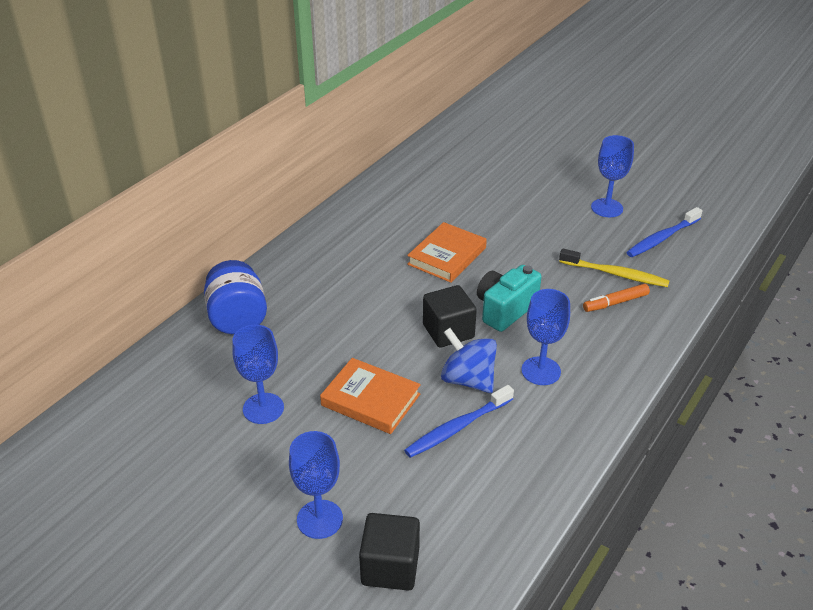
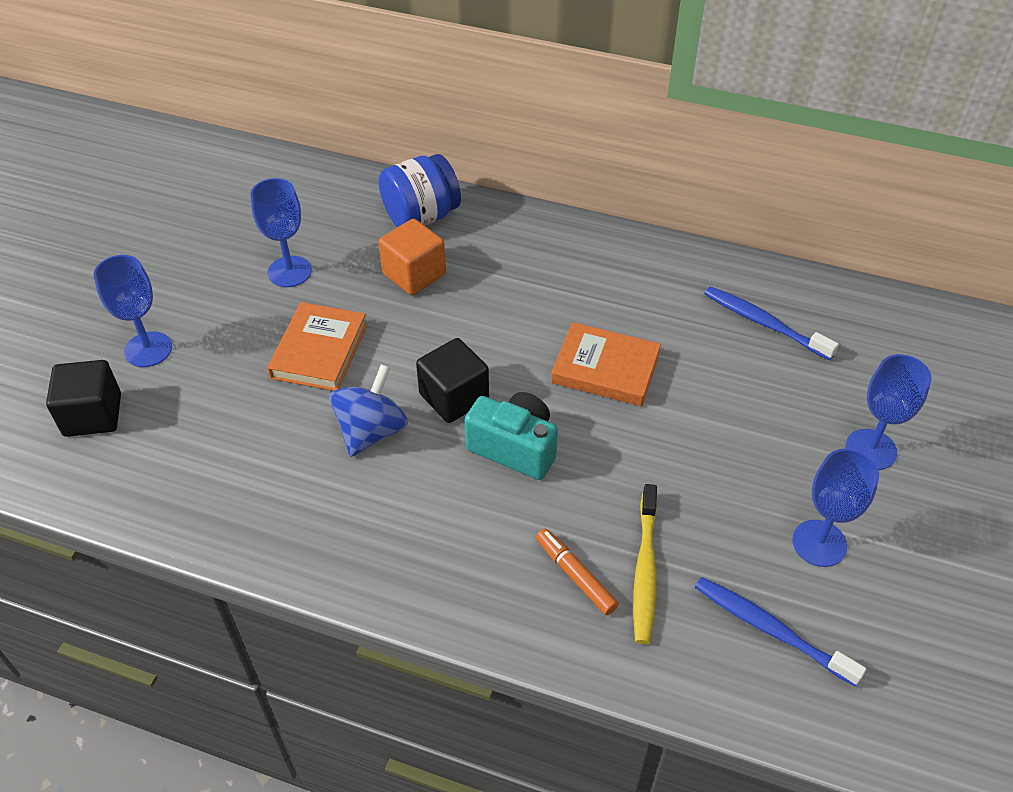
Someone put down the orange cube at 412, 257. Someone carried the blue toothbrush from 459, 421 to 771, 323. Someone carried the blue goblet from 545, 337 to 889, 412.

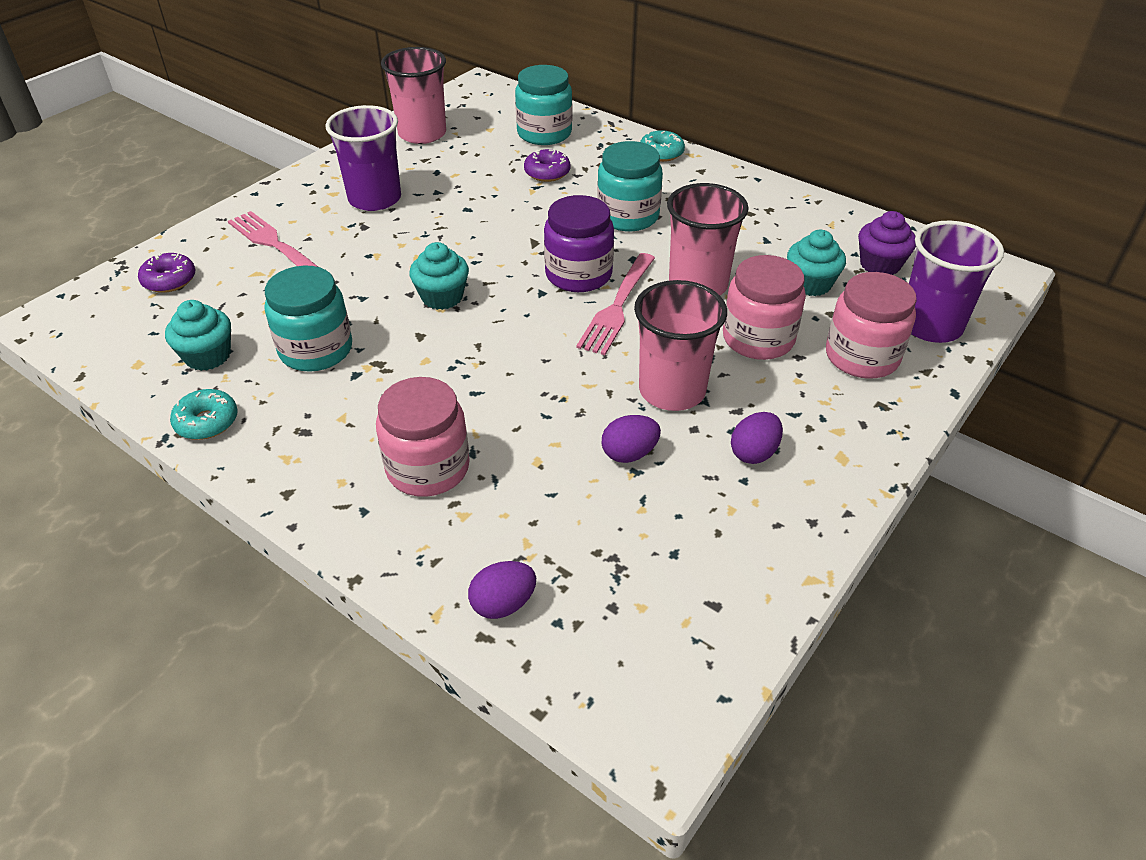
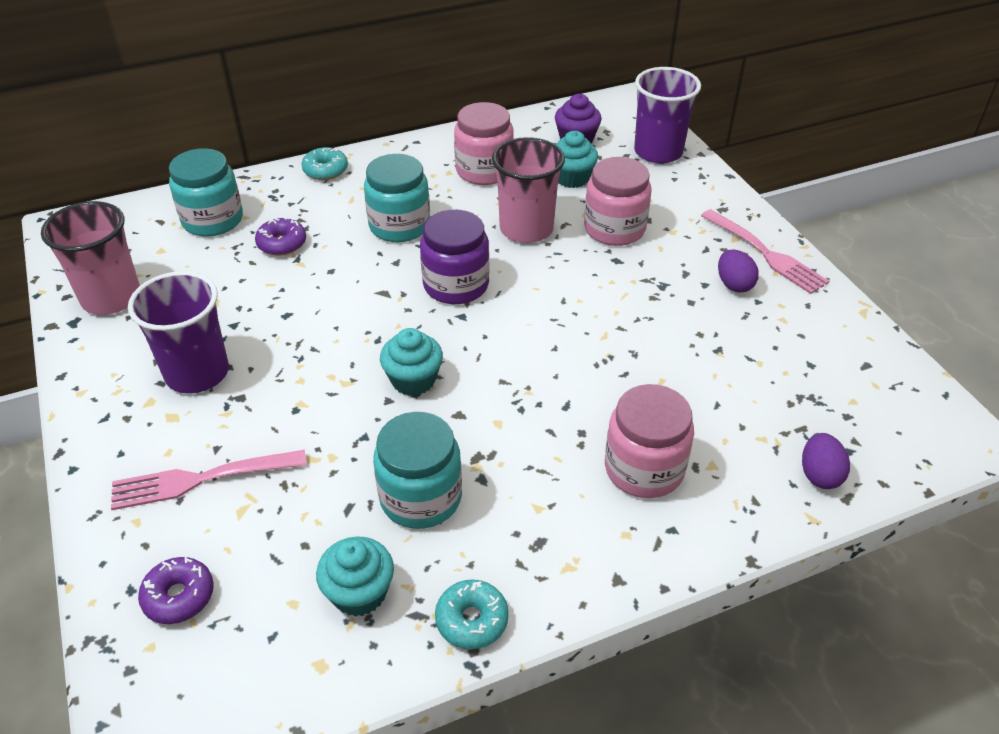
Someone carried the pink jar from 871, 325 to 484, 143. Someone carried the pink fork from 615, 304 to 765, 251. Someone took away the purple egg at 631, 439. Someone took away the pink cup at 680, 345.

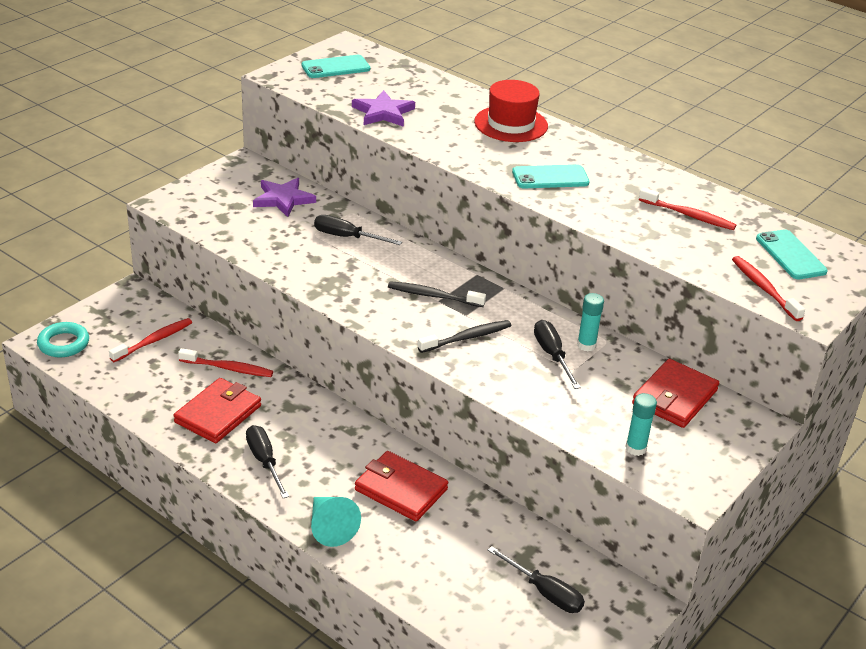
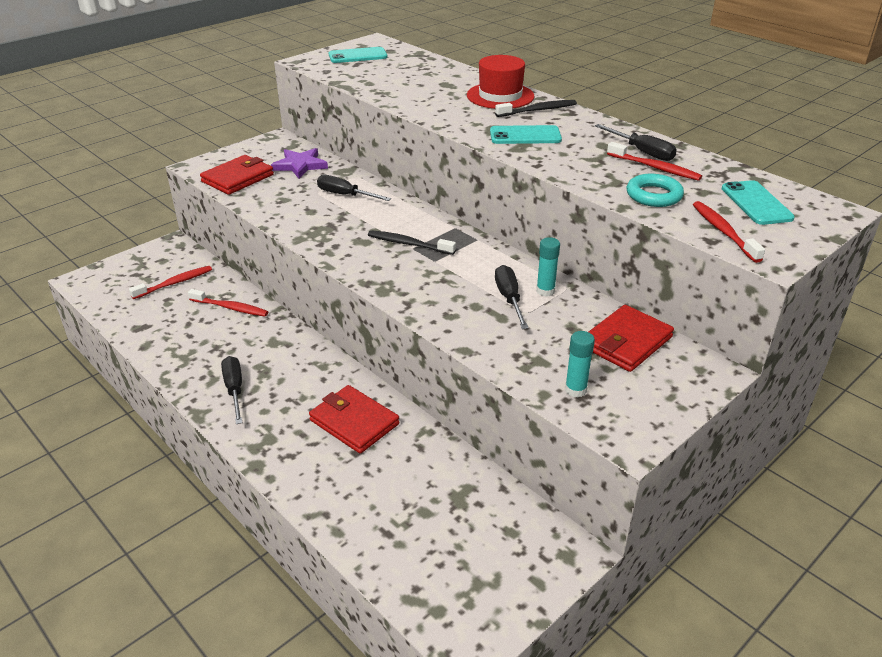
Someone carried the red wallet from 217, 410 to 237, 175. Someone carried the black toothbrush from 465, 336 to 536, 108. Someone carried the black screwdriver from 536, 579 to 636, 142. Someone carried the turquoise ring from 63, 340 to 655, 190. Someone took away the turquoise cone at 336, 522. Someone took away the purple star at 383, 108.

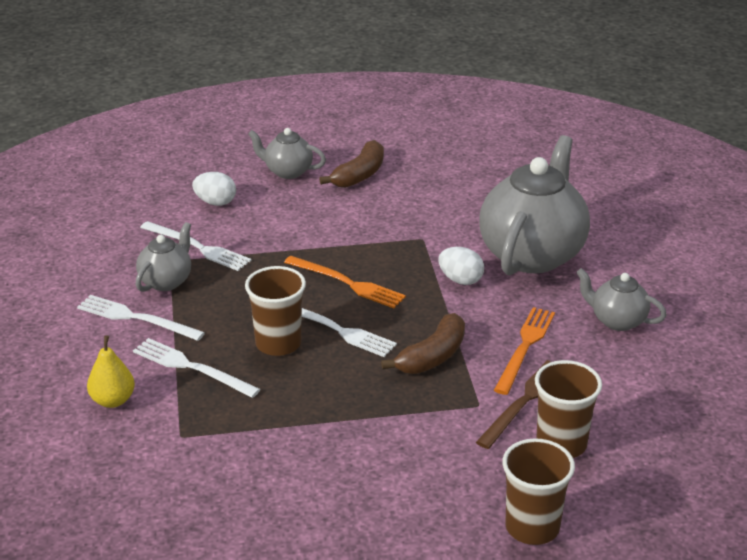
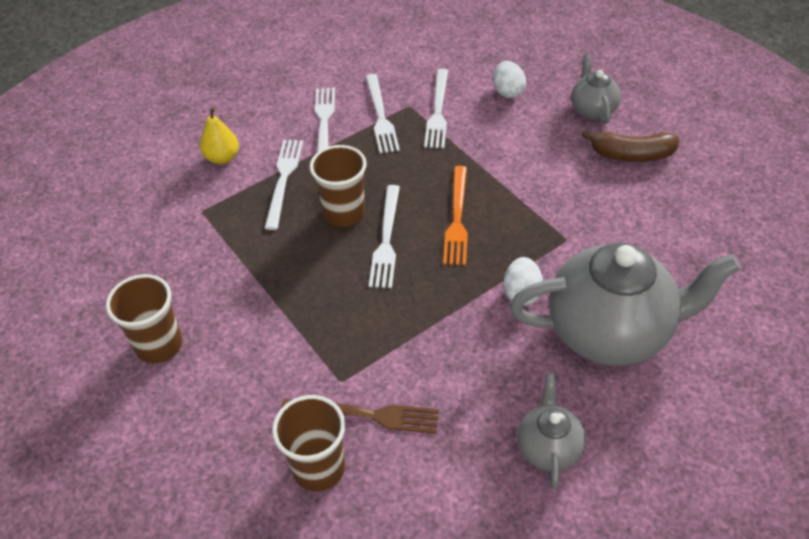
Someone carried the brown cup from 538, 491 to 144, 318. Someone swapped the grey teapot at 163, 257 for the white fork at 383, 114. Someone took away the brown banana at 423, 343. Someone took away the orange fork at 524, 351.

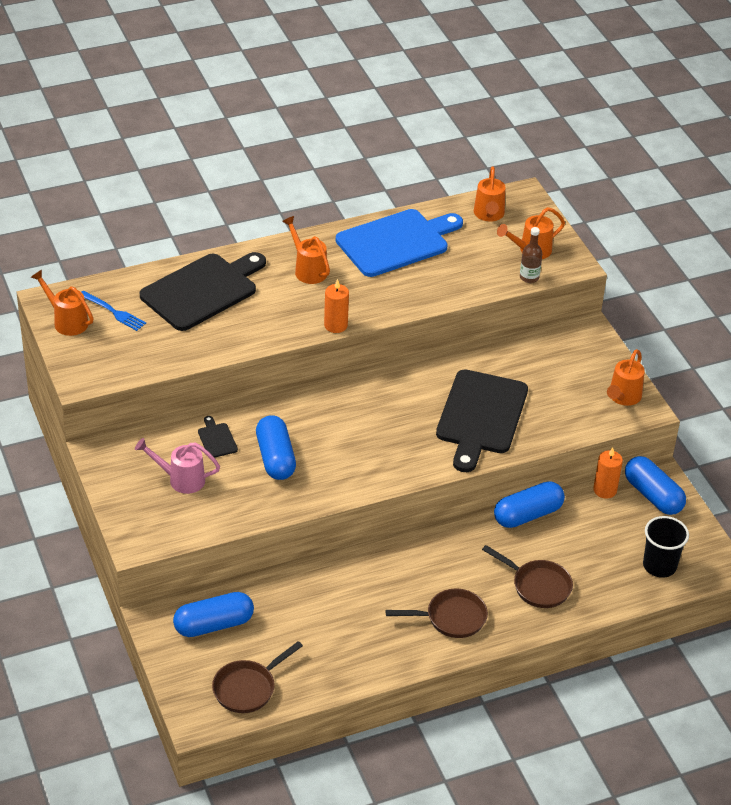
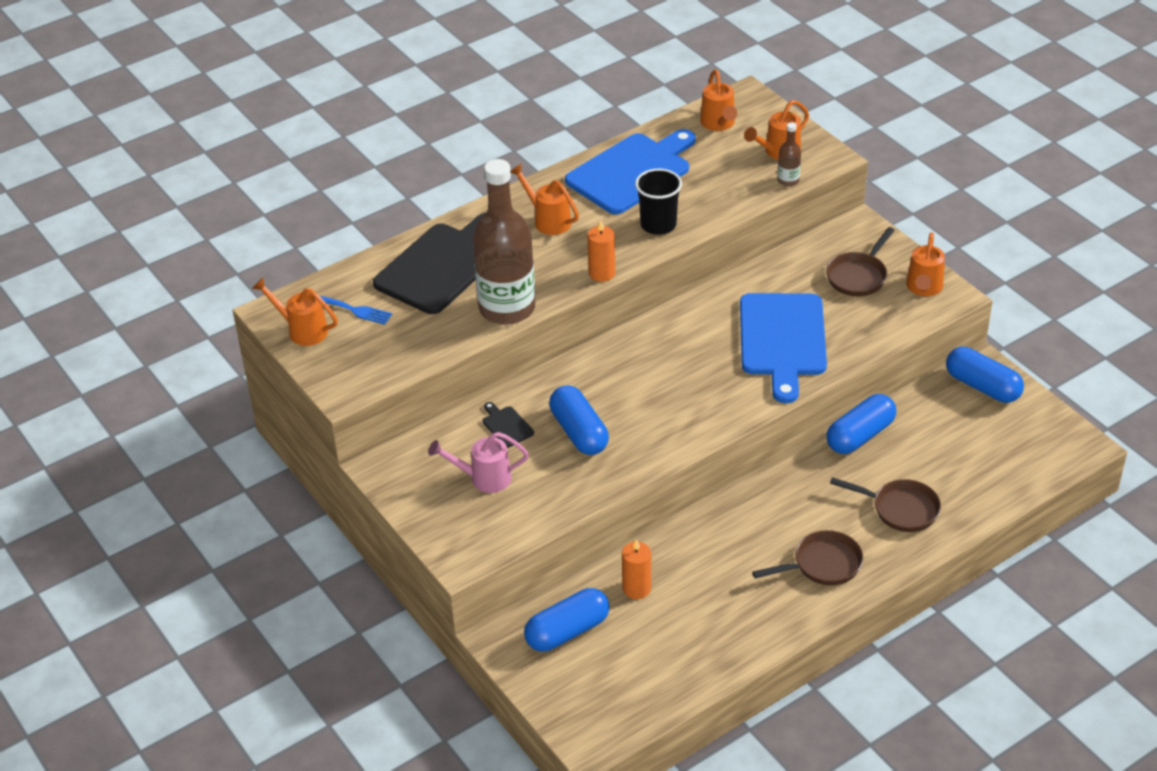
Someone put down the brown bottle at 504, 242. Someone carried the orange candle from 608, 473 to 636, 569. Someone carried the black cup from 666, 547 to 658, 202. Someone repainted the black cutting board at 482, 420, which became the blue cutting board at 783, 348. Someone carried the brown pan from 257, 677 to 860, 261.

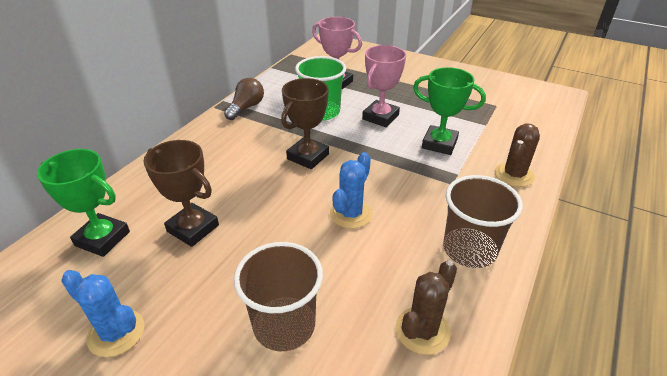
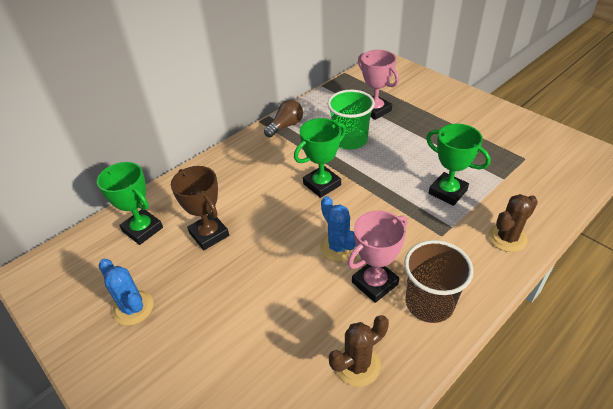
Someone repainted the brown trophy at 305, 123, which became the green trophy at 320, 158. Someone rotated the blue cactus at 351, 190 by 75 degrees counterclockwise. Someone carried the pink trophy from 384, 86 to 378, 256. Someone took away the brown cup at 278, 296.

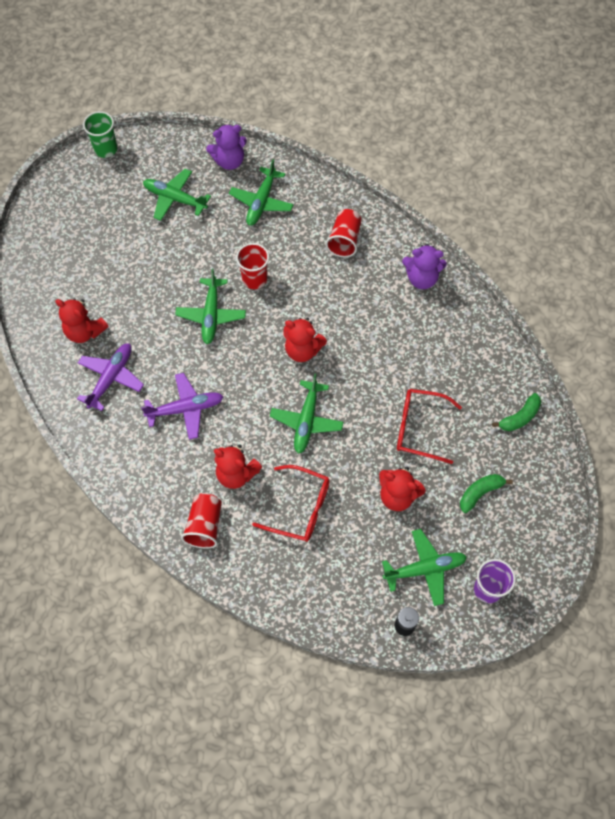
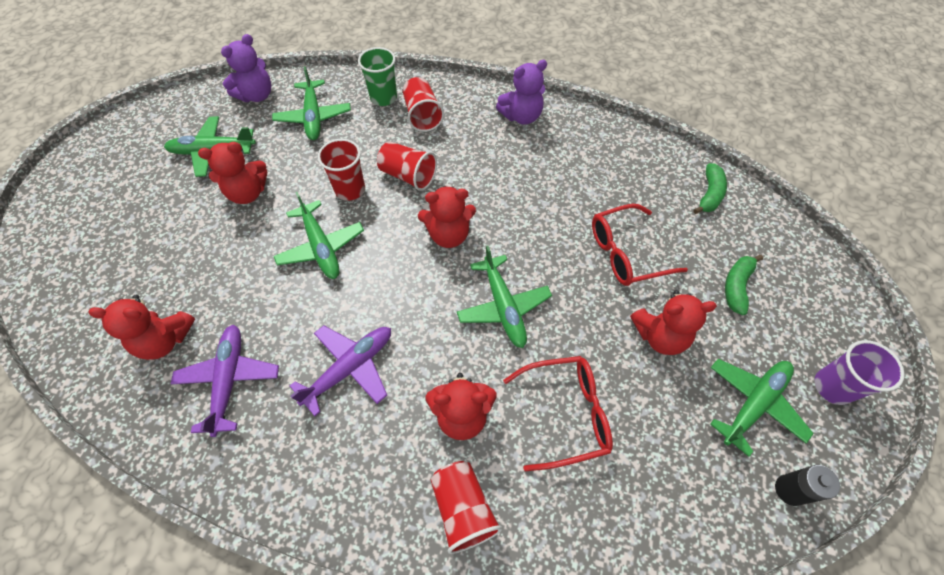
Someone put down the red teddy bear at 232, 173. Someone carried the green cup from 100, 134 to 377, 76. Someone put down the red cup at 407, 166.

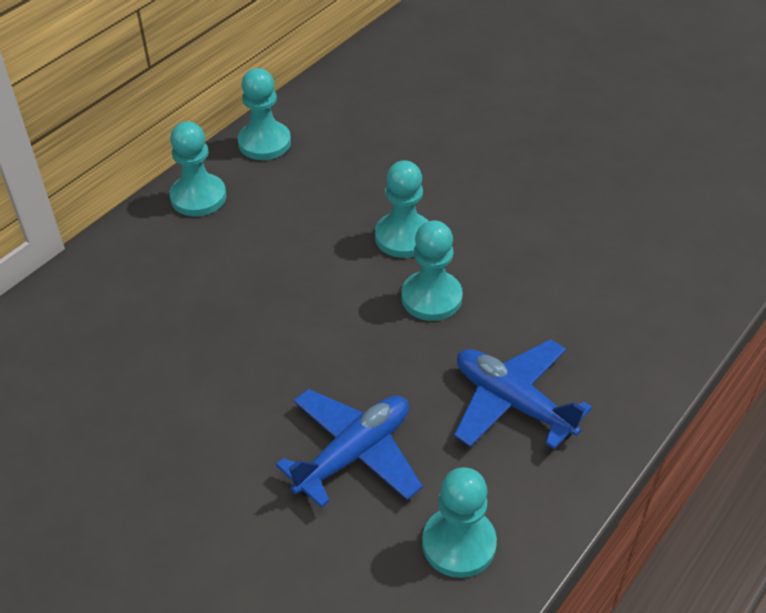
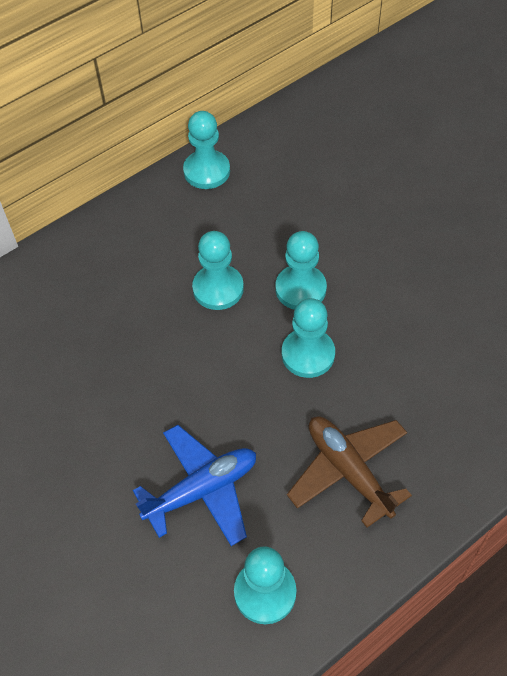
Someone carried the turquoise pawn from 197, 168 to 218, 270. Someone repainted the blue plane at 523, 394, which became the brown plane at 349, 472.

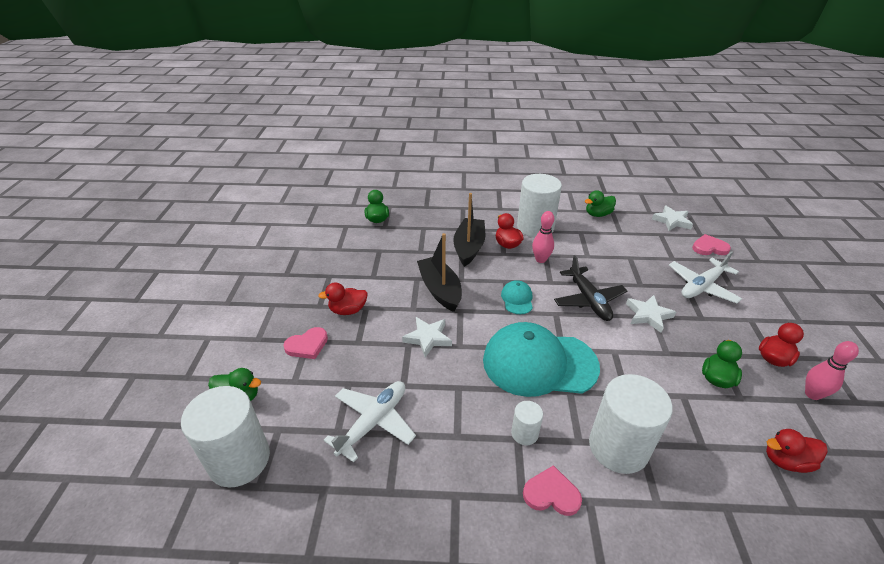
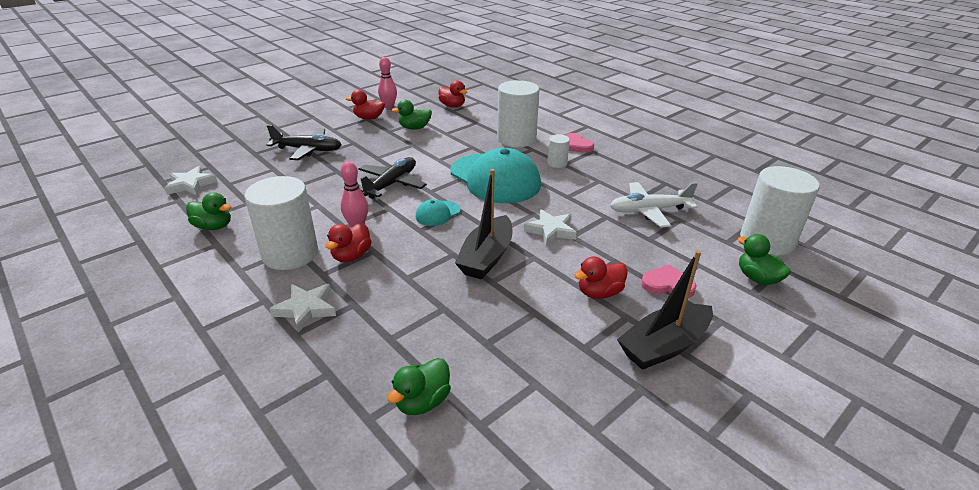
Someone repainted the white plane at 705, 277, which became the black plane at 304, 142. Someone carried the white star from 651, 314 to 302, 308. Someone rotated the red duck at 343, 298 by 120 degrees clockwise. Someone carried the black boat from 469, 230 to 665, 310. Someone took away the pink heart at 711, 244.

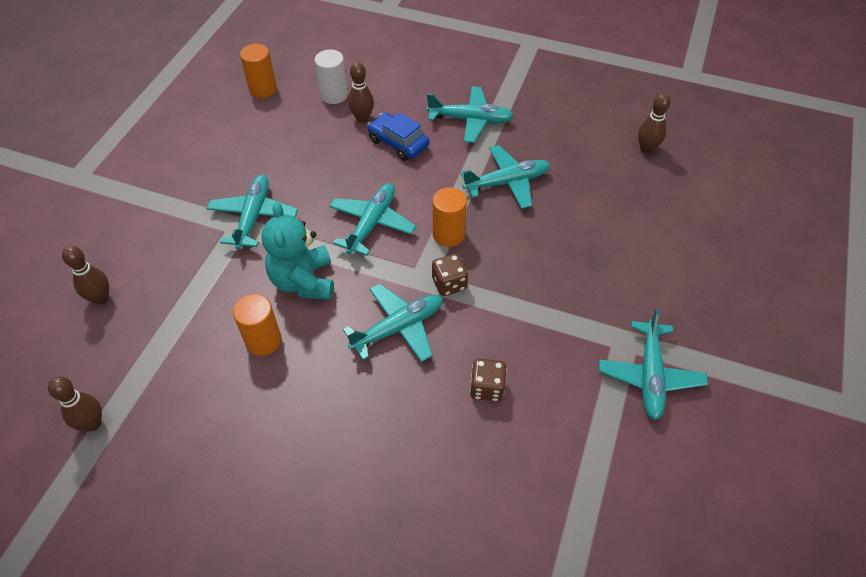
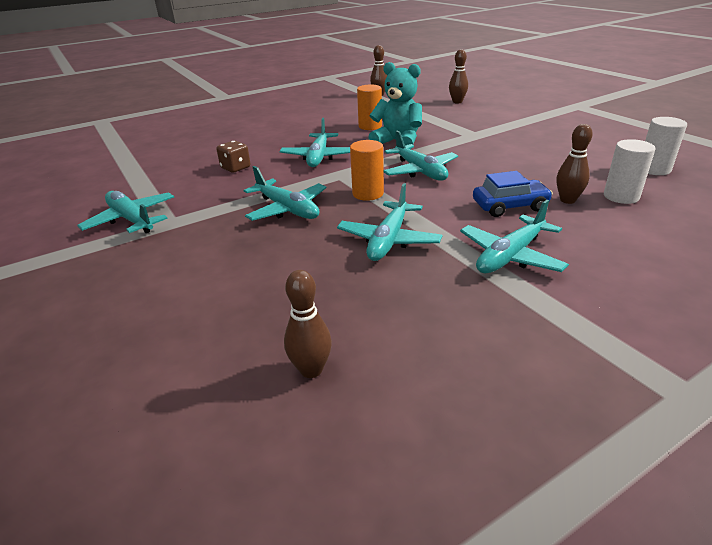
Someone carried the turquoise plane from 252, 212 to 285, 193. Someone repainted the orange cylinder at 258, 71, which became the white cylinder at 666, 146. Someone took away the brown dice at 450, 275.

